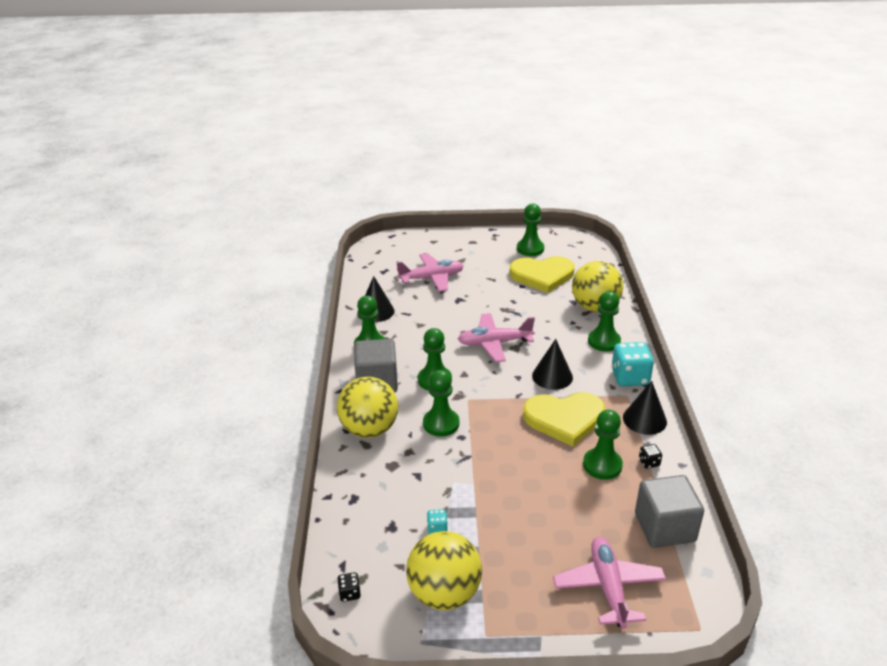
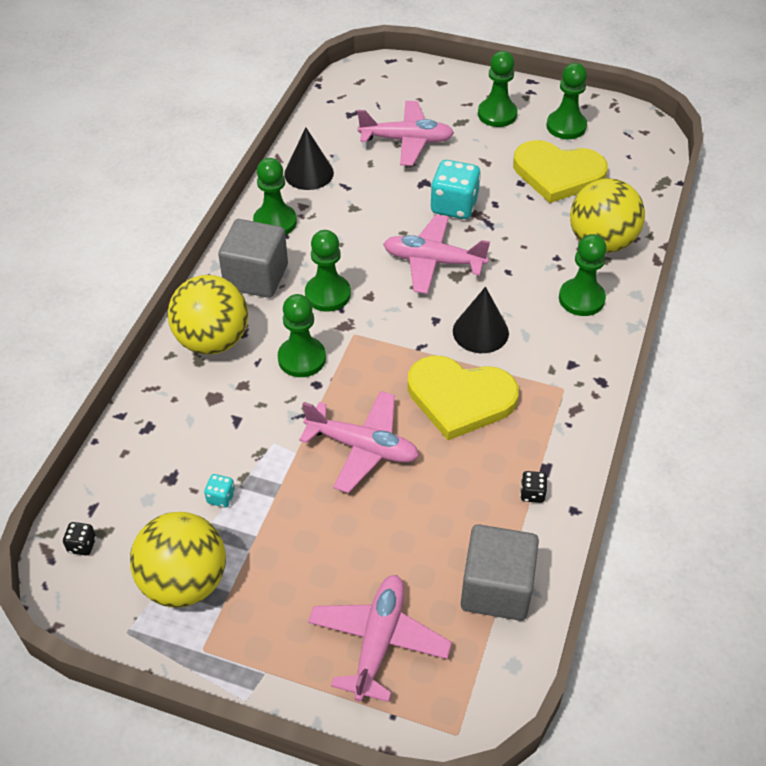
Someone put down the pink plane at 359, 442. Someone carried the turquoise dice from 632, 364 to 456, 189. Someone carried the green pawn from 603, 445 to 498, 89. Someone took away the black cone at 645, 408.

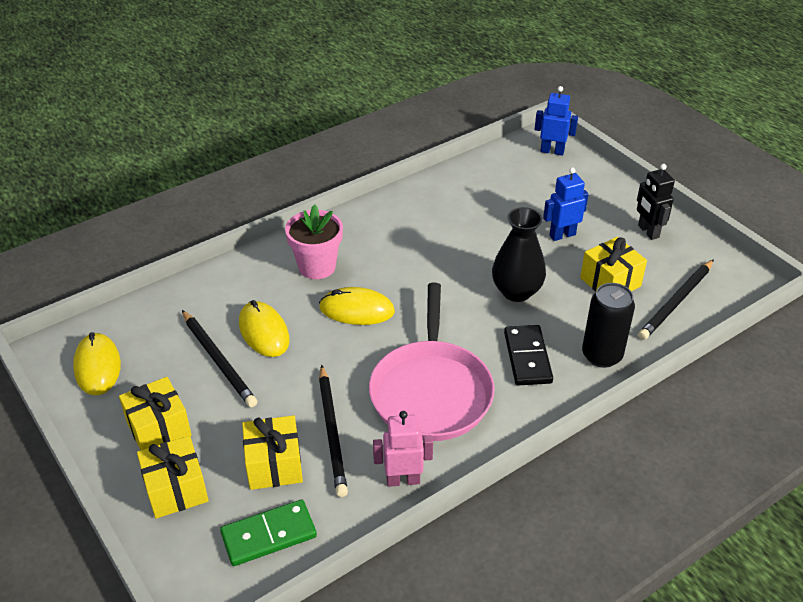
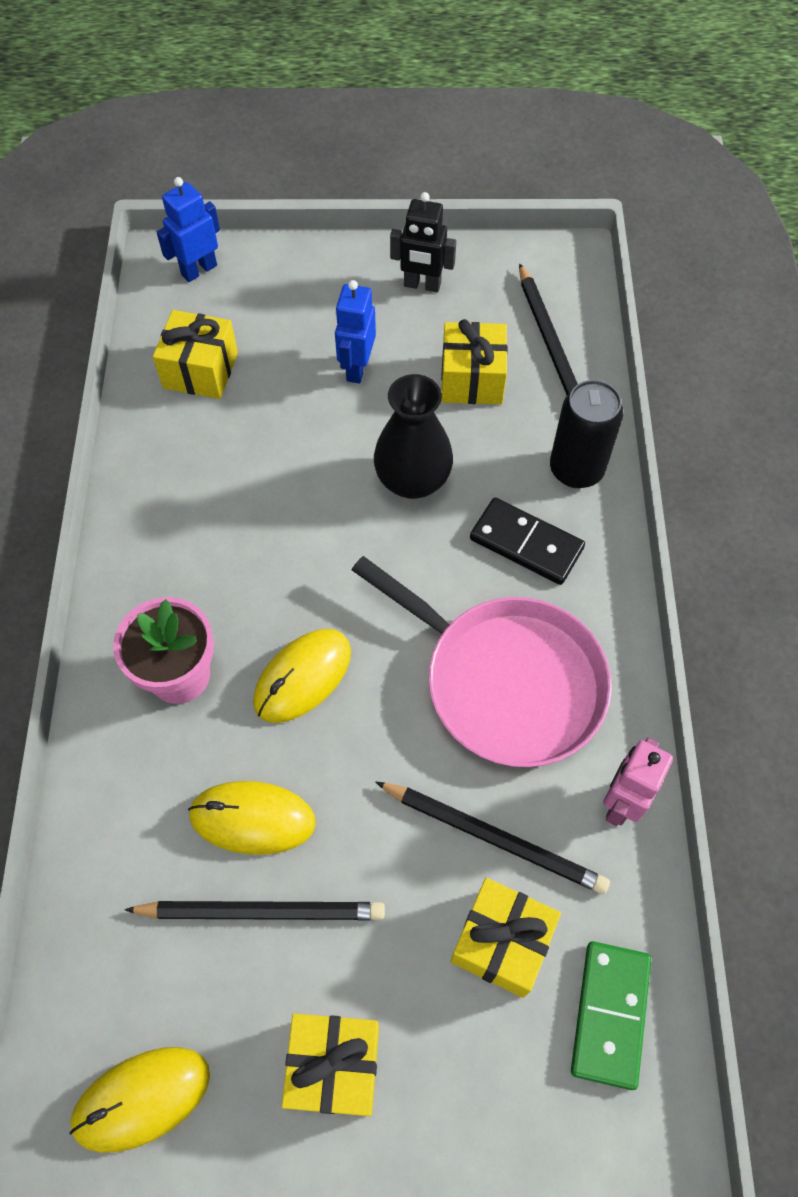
Someone rotated the yellow mouse at 97, 363 by 45 degrees counterclockwise. Someone carried the yellow gift from 173, 477 to 195, 354.

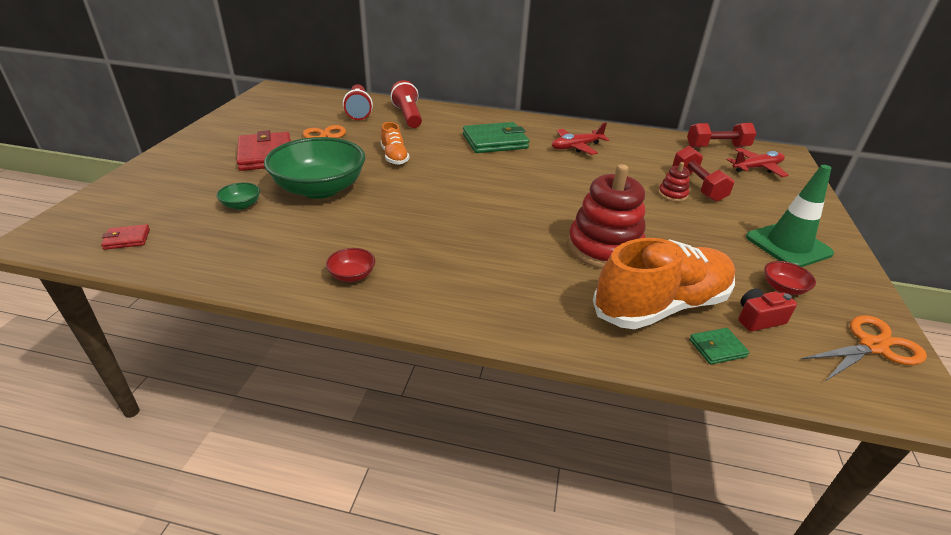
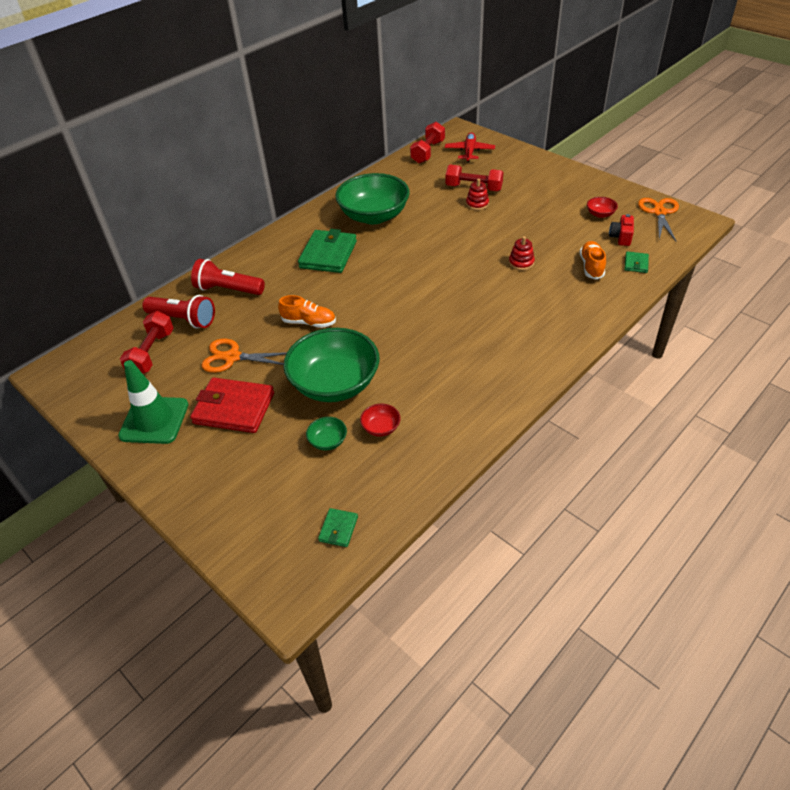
Someone carried the green traffic cone from 790, 216 to 153, 402. Someone put down the red dumbbell at 147, 342. Someone repainted the red wallet at 125, 237, which became the green wallet at 338, 527. Someone swapped the red plane at 581, 138 for the green bowl at 372, 198. Someone carried the red bowl from 350, 265 to 380, 420. Someone scaled the red stacking toy at 606, 216 by 0.46. Someone scaled the orange shoe at 664, 283 by 0.50.

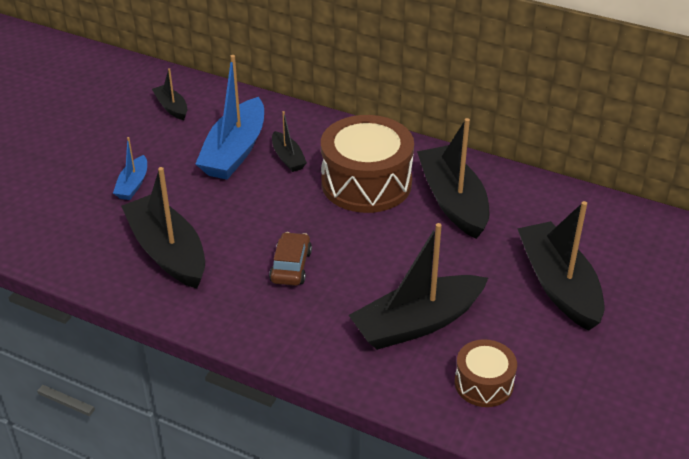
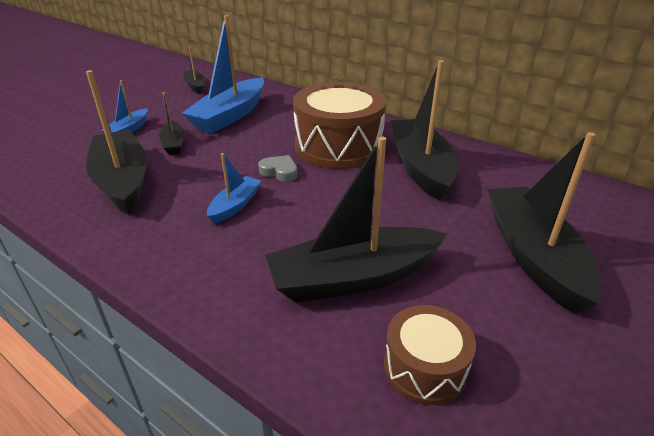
Someone carried the black boat from 289, 141 to 171, 123. Someone swapped the brown car at 290, 259 for the blue boat at 234, 188. Someone put down the grey heart at 278, 168.

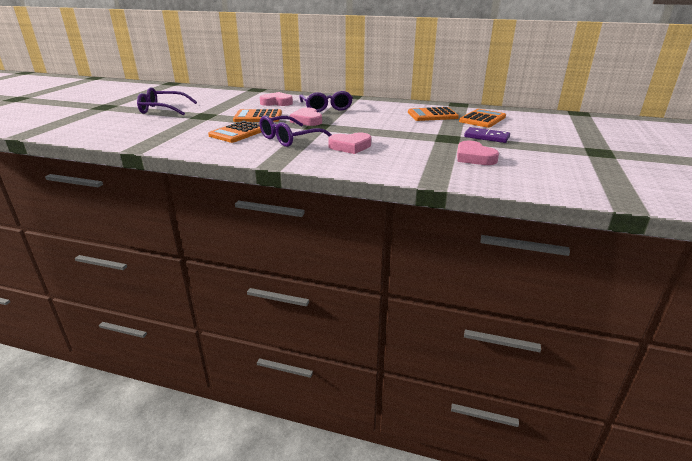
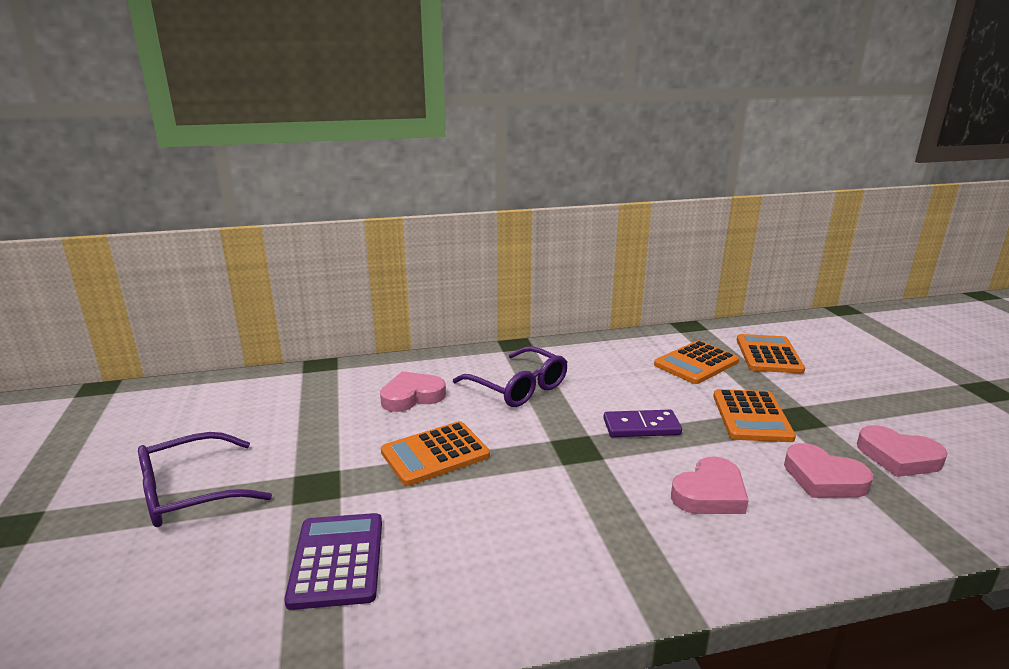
Someone put down the purple calculator at 333, 561. Someone carried the purple domino from 487, 135 to 642, 423. Someone carried the orange calculator from 234, 131 to 754, 415. Someone carried the pink heart from 305, 117 to 828, 470. Someone took away the purple glasses at 295, 131.

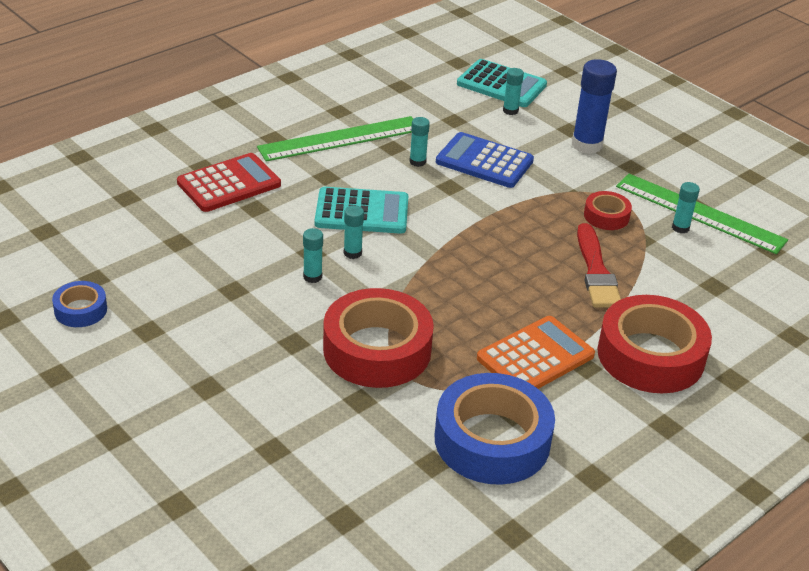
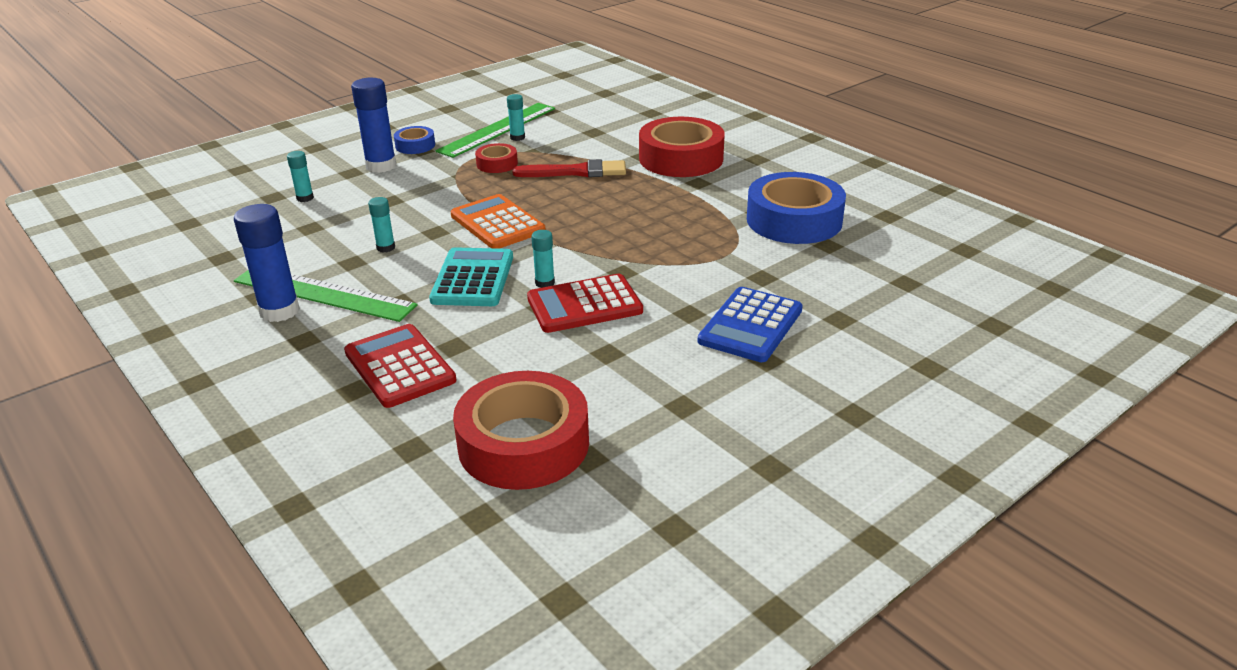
Someone put down the blue glue stick at 267, 263. Someone rotated the green ruler at 335, 139 by 45 degrees counterclockwise. Someone carried the blue tape from 79, 304 to 414, 140. Someone carried the orange calculator from 536, 352 to 498, 221. Someone carried the red tape from 378, 338 to 521, 430. Someone swapped the turquoise glue stick at 313, 255 for the red calculator at 585, 303. Someone carried the blue calculator from 485, 160 to 750, 324. Someone took away the turquoise calculator at 502, 83.

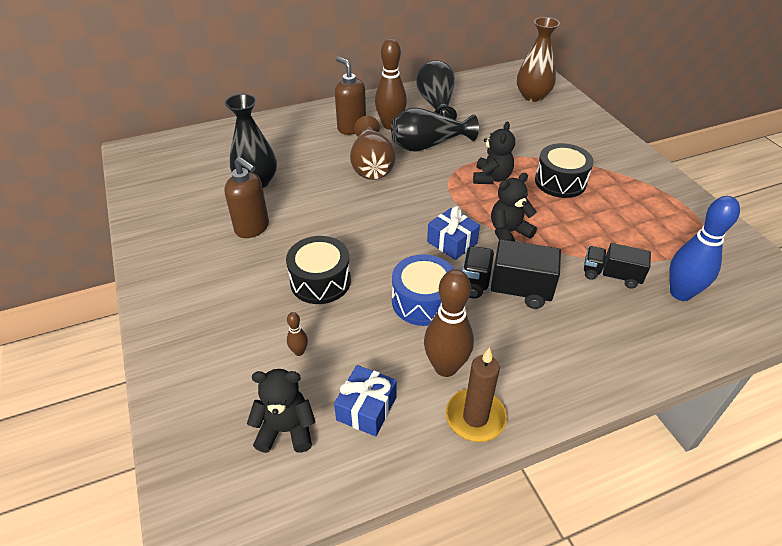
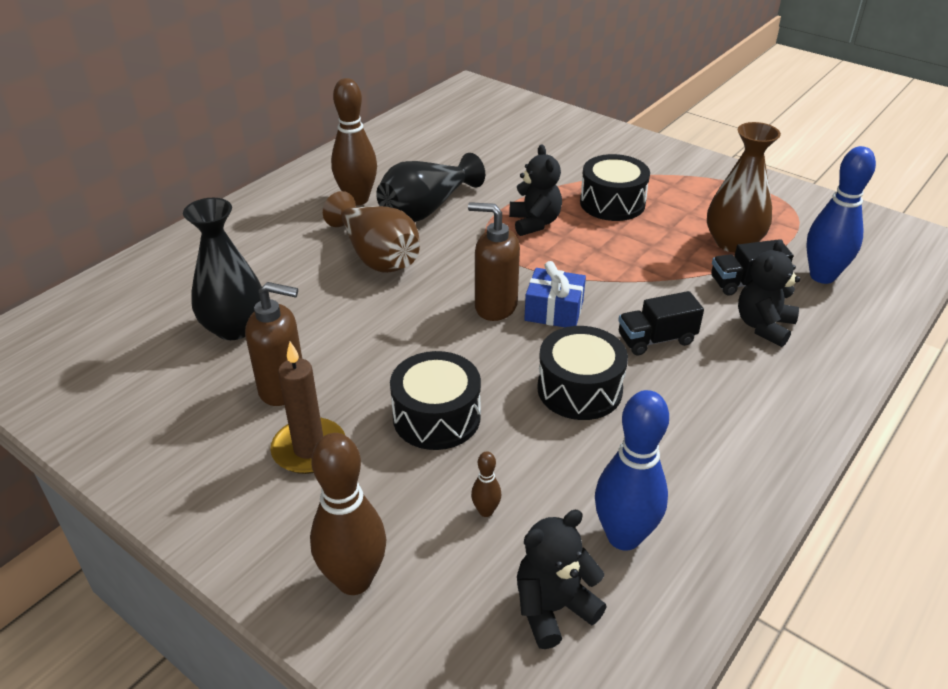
Someone carried the brown candle from 476, 394 to 308, 408. Someone carried the brown bowling pin from 449, 323 to 348, 514. Someone carried the brown soap dispenser from 350, 96 to 494, 261. Someone repainted the blue drum at 423, 290, which became the black drum at 582, 373. Someone swapped the blue gift at 365, 400 for the blue bowling pin at 632, 470. Someone scaled the black truck at 511, 274 by 0.66. Someone carried the brown vase from 538, 59 to 744, 187. Someone carried the black teddy bear from 514, 207 to 769, 293. Someone took away the black vase at 436, 90.

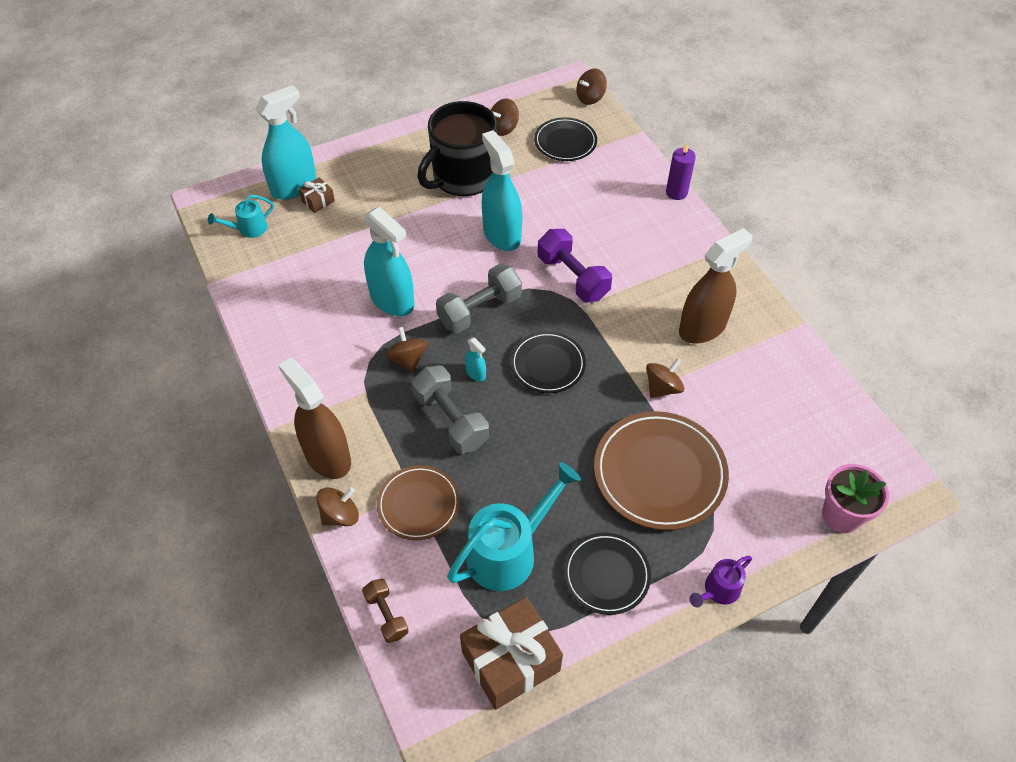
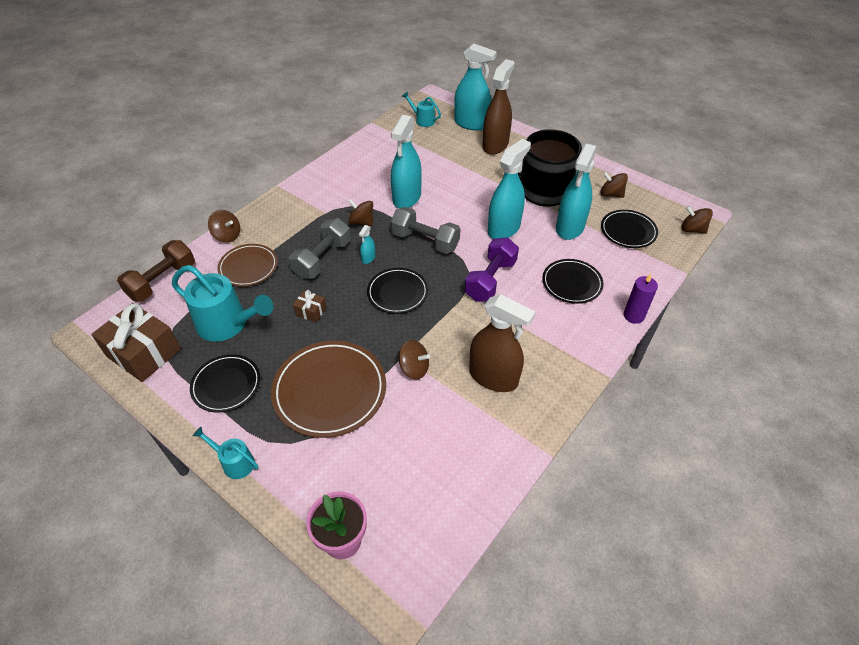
Someone scaled the brown dumbbell at 385, 610 by 1.72. Someone repainted the purple watering can at 721, 582, which became the turquoise watering can at 225, 453. Someone carried the brown gift from 317, 195 to 310, 306. Someone rotated the brown spinning top at 406, 350 by 105 degrees counterclockwise. Someone carried the brown spray bottle from 314, 418 to 498, 107. Someone put down the black plate at 573, 281. Someone put down the turquoise spray bottle at 576, 192.

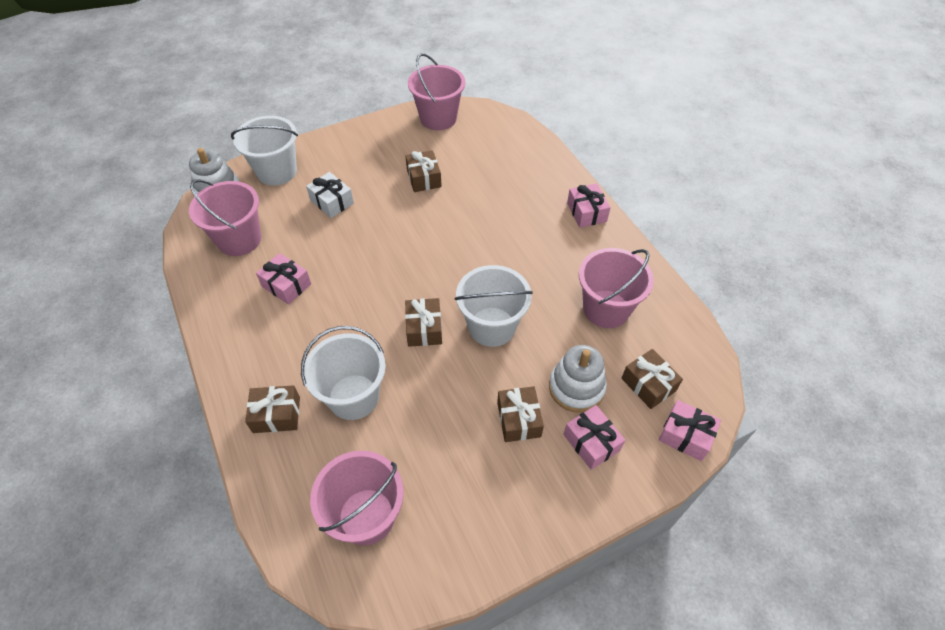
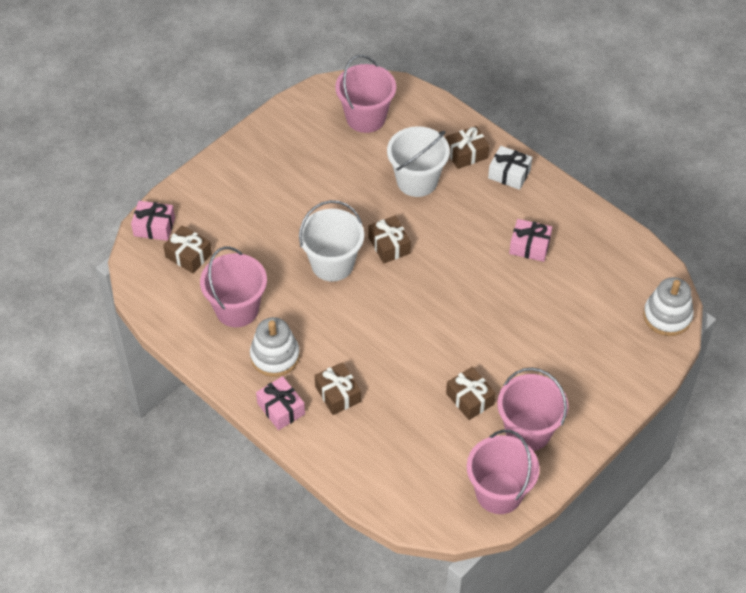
Someone carried the white stacking toy from 578, 379 to 275, 347. Someone carried the brown gift from 520, 414 to 338, 388. Someone carried the white gift from 330, 195 to 510, 168. Someone carried the pink bucket from 225, 217 to 532, 409. Someone took away the white bucket at 264, 151. Someone took away the pink gift at 594, 437.

